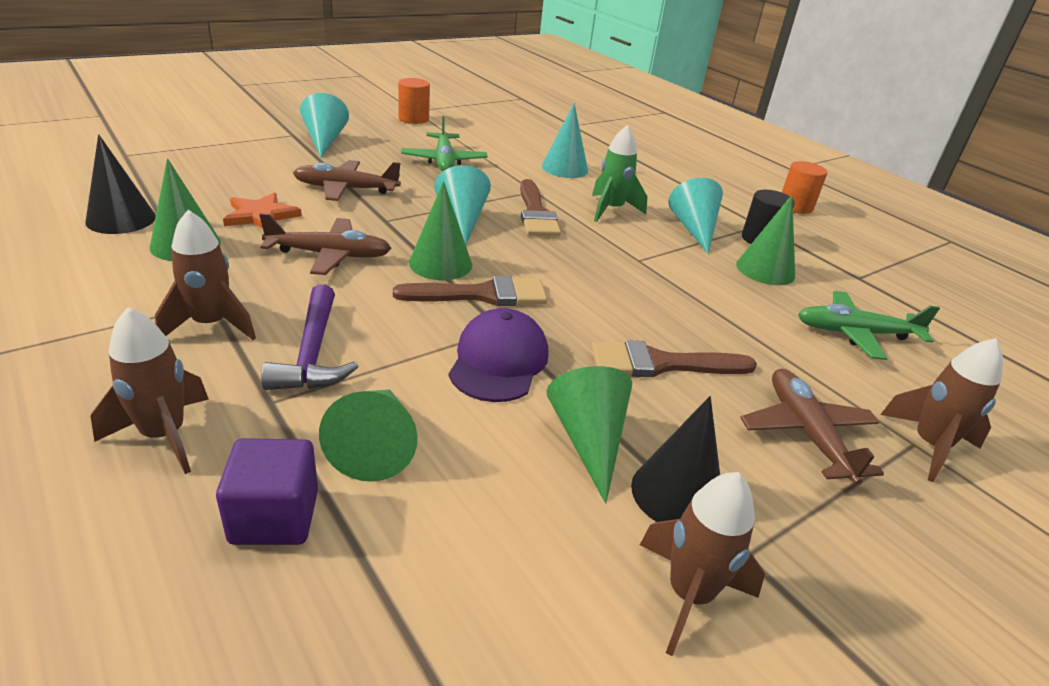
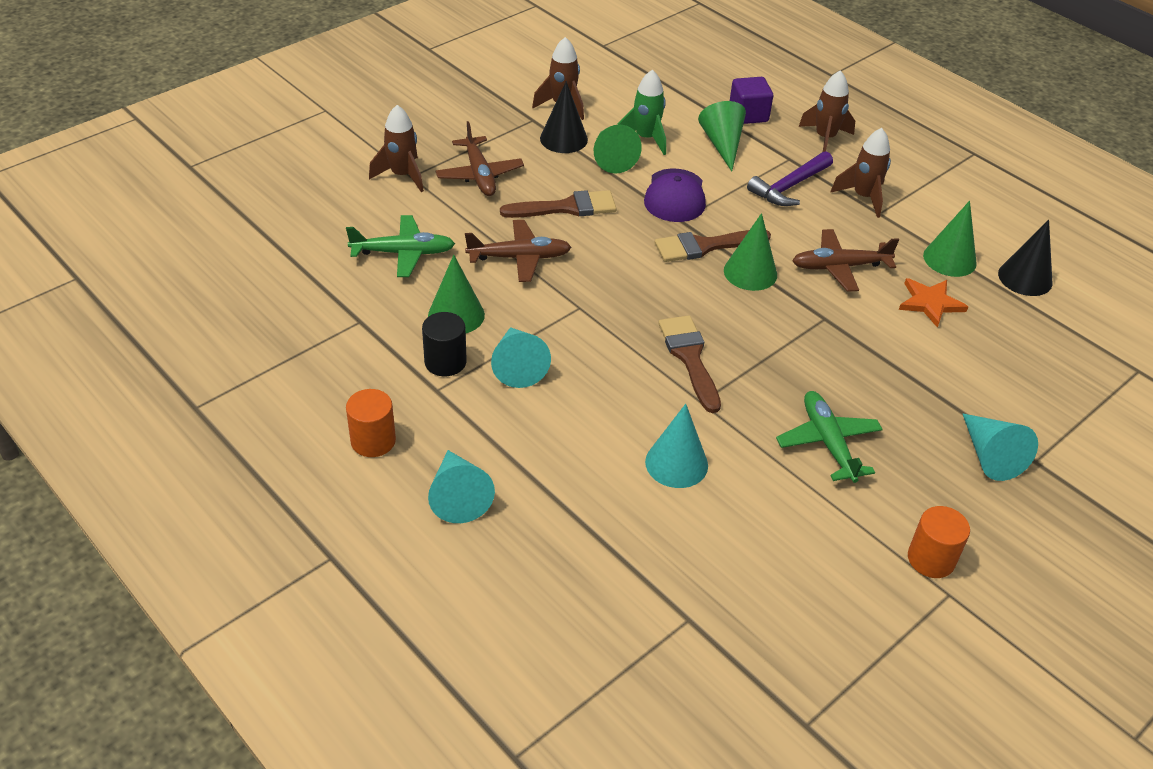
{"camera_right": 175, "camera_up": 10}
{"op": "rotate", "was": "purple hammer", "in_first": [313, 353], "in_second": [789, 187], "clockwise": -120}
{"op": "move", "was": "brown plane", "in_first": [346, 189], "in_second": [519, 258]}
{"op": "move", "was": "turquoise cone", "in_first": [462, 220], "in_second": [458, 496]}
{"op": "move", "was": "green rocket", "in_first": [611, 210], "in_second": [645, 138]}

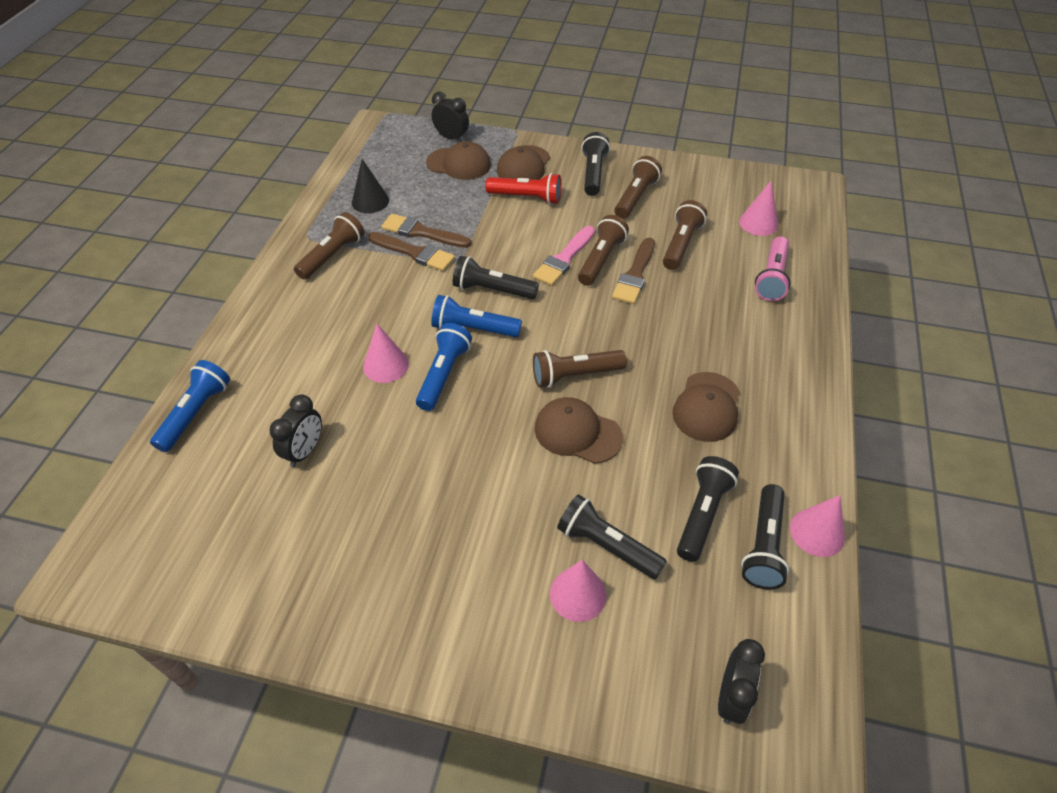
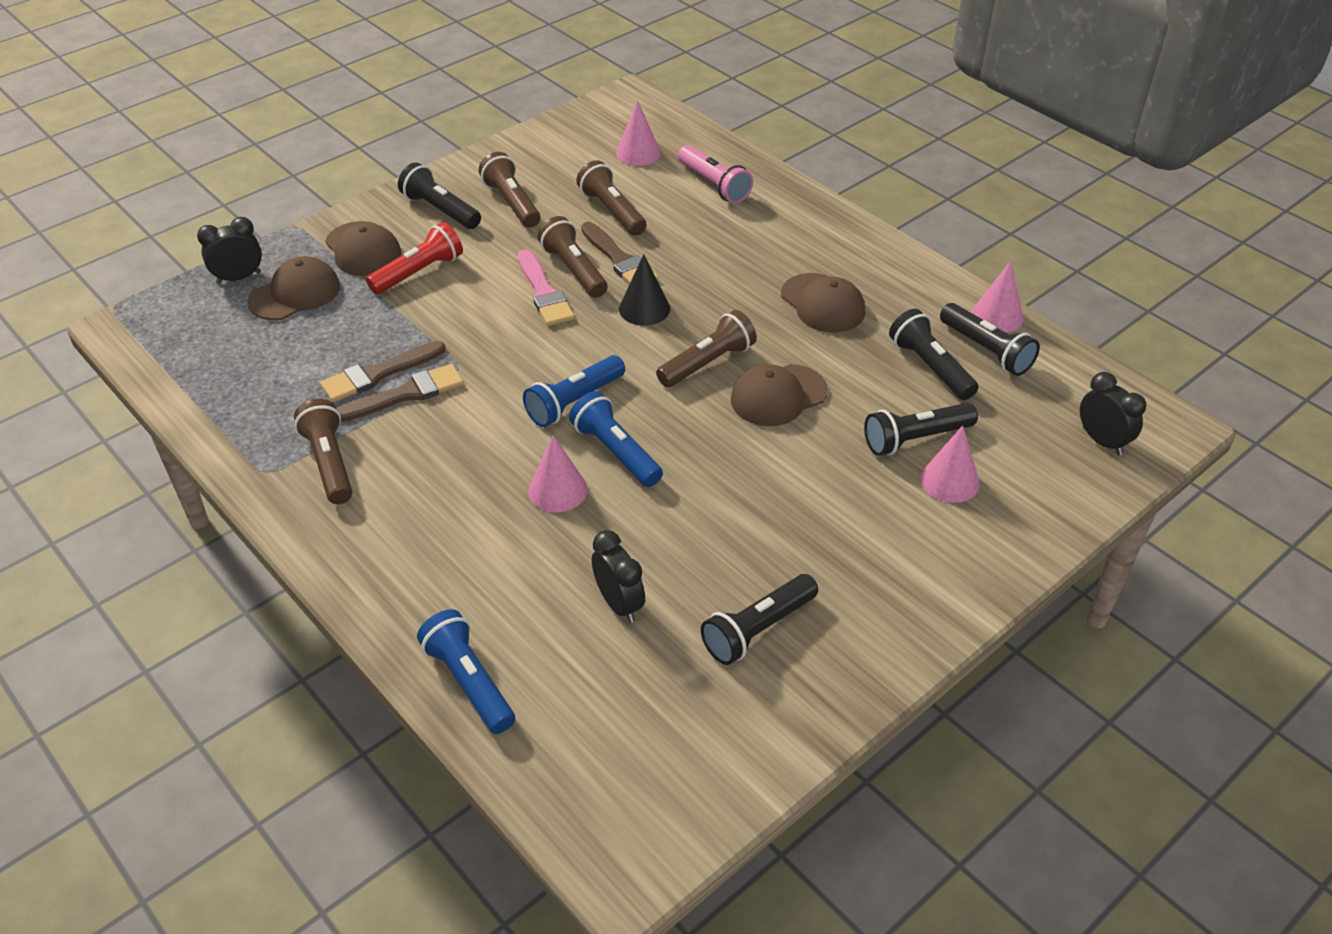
{"camera_right": -55, "camera_up": -5}
{"op": "move", "was": "black cone", "in_first": [370, 201], "in_second": [644, 309]}
{"op": "move", "was": "black flashlight", "in_first": [492, 290], "in_second": [757, 629]}
{"op": "rotate", "was": "brown flashlight", "in_first": [575, 375], "in_second": [708, 363], "clockwise": -150}

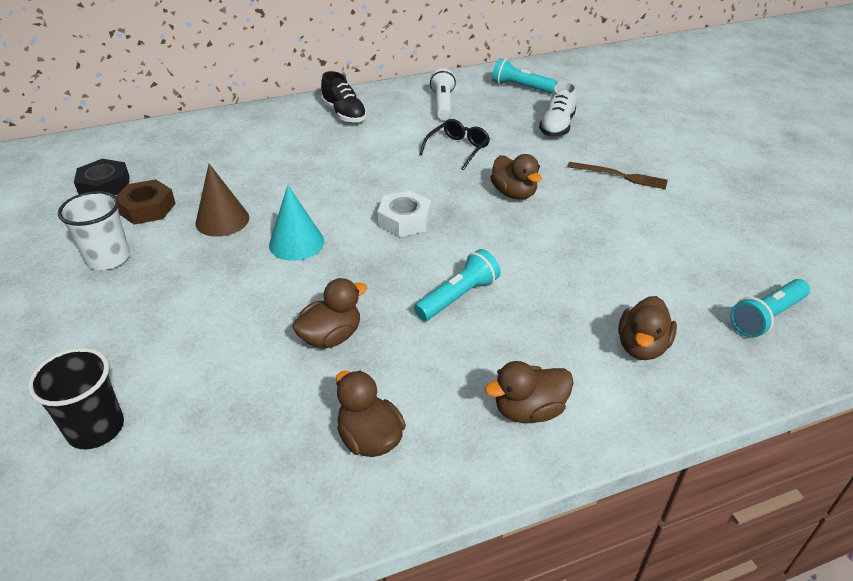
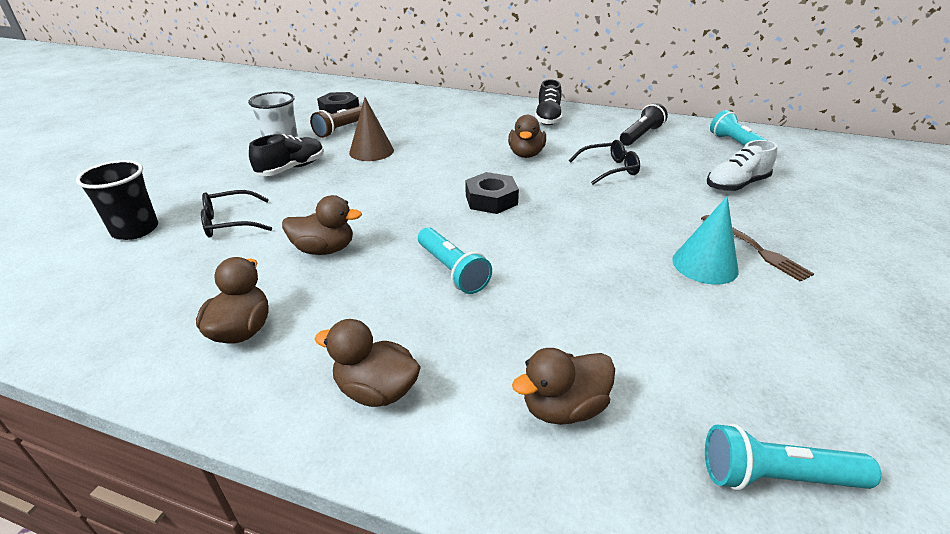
{"camera_right": 40, "camera_up": -5}
{"op": "replace", "was": "brown nut", "now": "brown flashlight", "in_first": [147, 208], "in_second": [342, 129]}
{"op": "move", "was": "turquoise cone", "in_first": [296, 243], "in_second": [704, 265]}
{"op": "recolor", "was": "white nut", "now": "black nut", "in_first": [404, 220], "in_second": [491, 200]}
{"op": "rotate", "was": "turquoise flashlight", "in_first": [458, 297], "in_second": [452, 270], "clockwise": 60}
{"op": "recolor", "was": "white flashlight", "now": "black flashlight", "in_first": [442, 104], "in_second": [640, 135]}
{"op": "move", "was": "brown duck", "in_first": [514, 193], "in_second": [526, 154]}
{"op": "insert", "now": "black glasses", "in_second": [230, 222]}
{"op": "insert", "now": "black shoe", "in_second": [291, 168]}

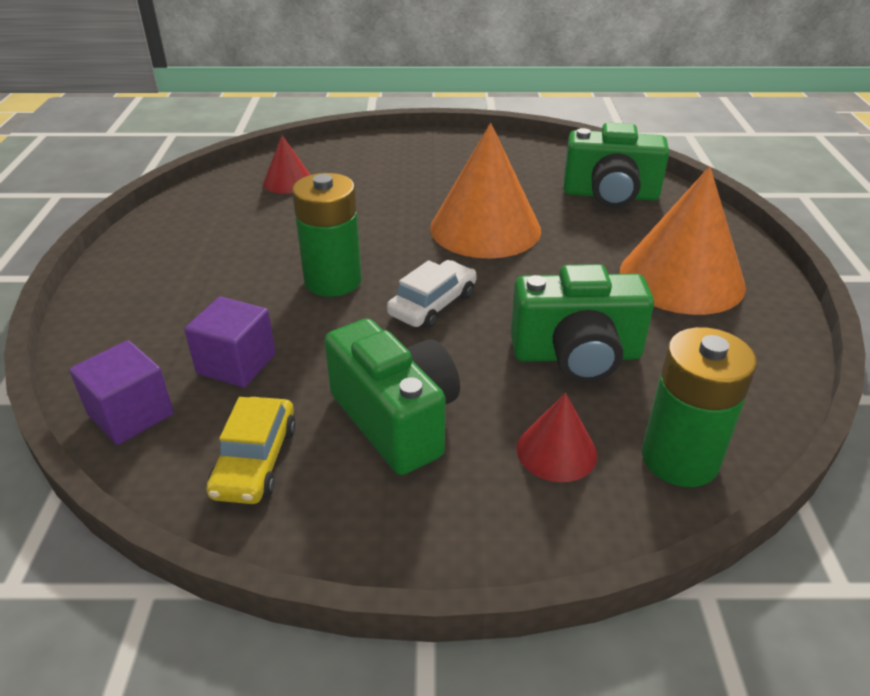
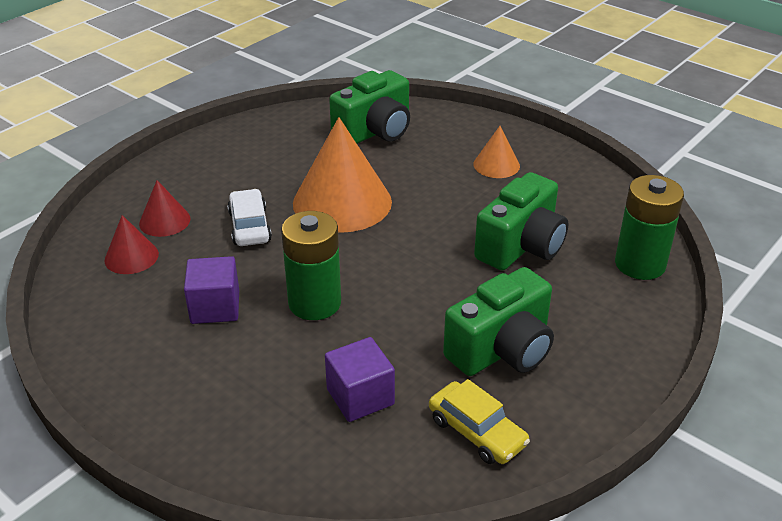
{"camera_right": -50, "camera_up": 0}
{"op": "move", "was": "purple cube", "in_first": [131, 414], "in_second": [215, 307]}
{"op": "rotate", "was": "green camera", "in_first": [396, 419], "in_second": [502, 350], "clockwise": 135}
{"op": "move", "was": "white car", "in_first": [433, 304], "in_second": [250, 226]}
{"op": "move", "was": "red cone", "in_first": [556, 451], "in_second": [164, 221]}
{"op": "resize", "was": "orange cone", "in_first": [681, 278], "in_second": [496, 165], "ratio": 0.5}

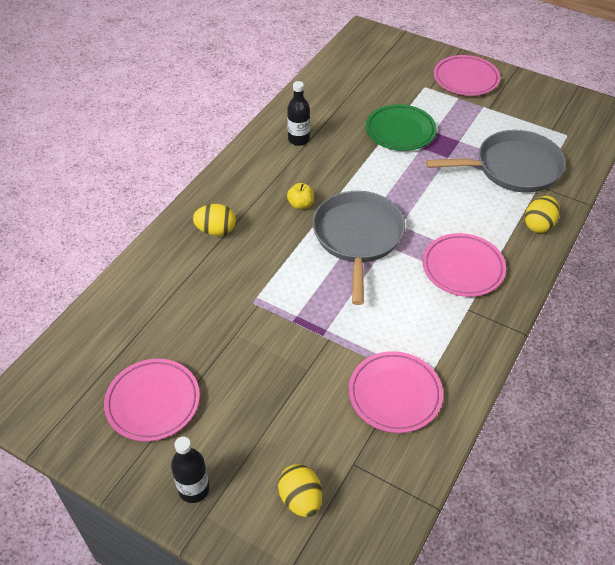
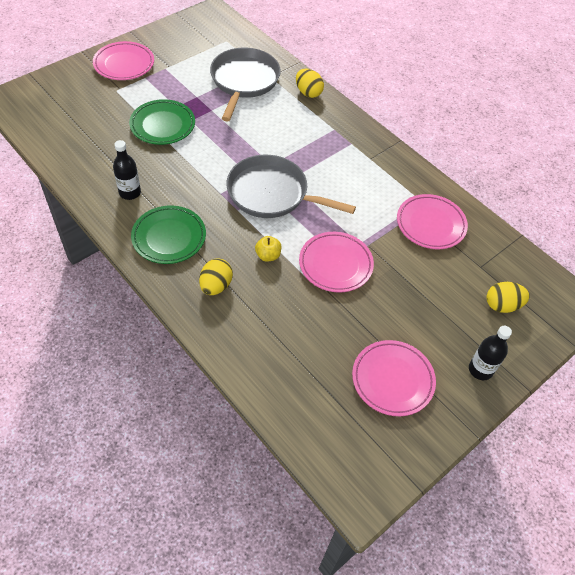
{"camera_right": -75, "camera_up": 5}
{"op": "move", "was": "yellow apple", "in_first": [301, 205], "in_second": [268, 255]}
{"op": "move", "was": "pink plate", "in_first": [463, 268], "in_second": [335, 264]}
{"op": "insert", "now": "green plate", "in_second": [169, 237]}

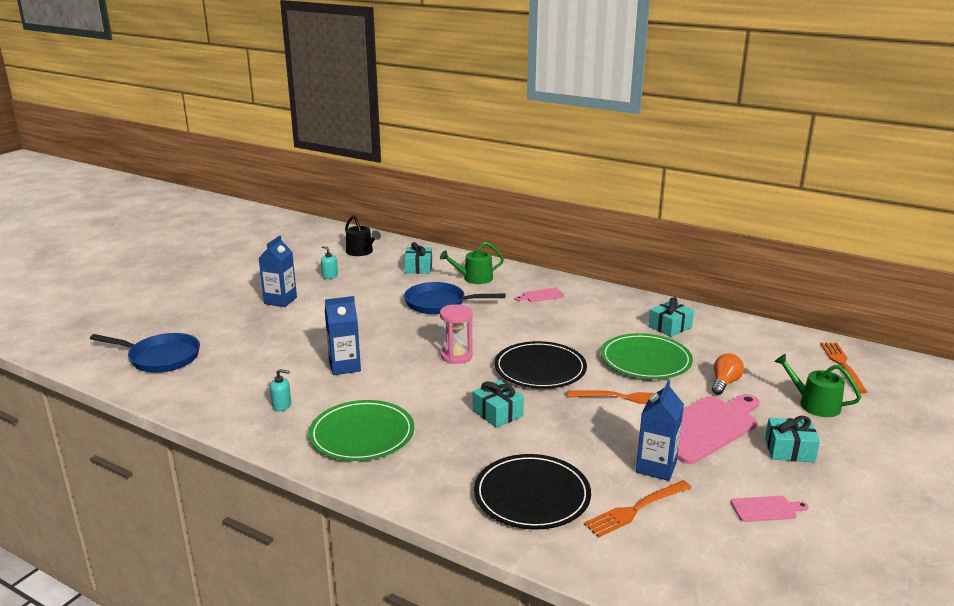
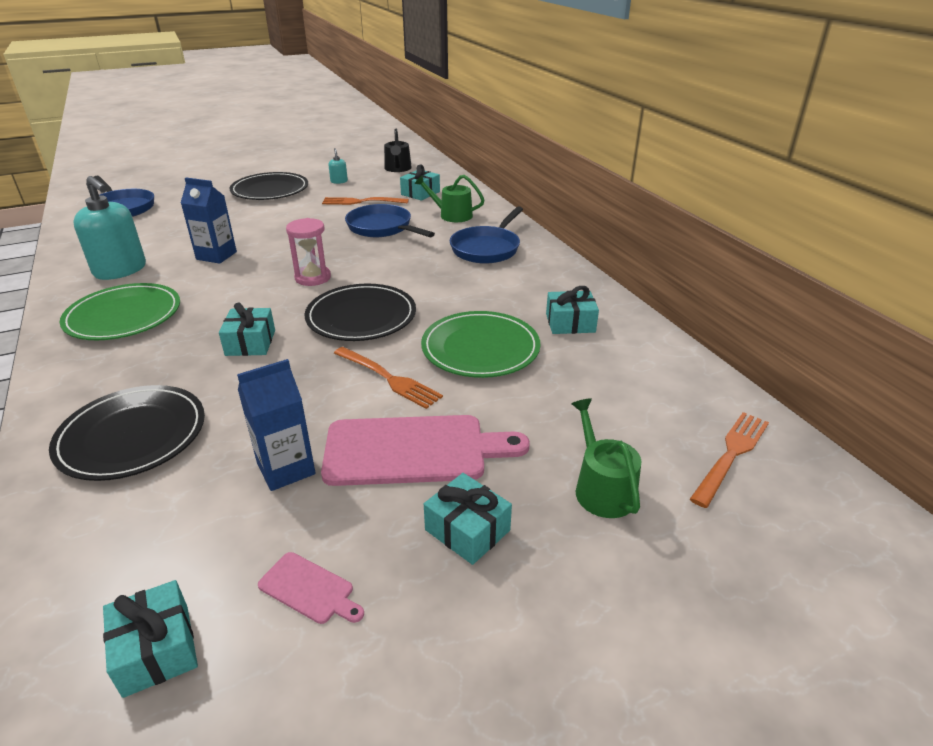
{"camera_right": 35, "camera_up": 10}
{"op": "replace", "was": "blue carton", "now": "black plate", "in_first": [280, 300], "in_second": [270, 190]}
{"op": "resize", "was": "turquoise soap dispenser", "in_first": [282, 406], "in_second": [120, 270], "ratio": 2.3}
{"op": "replace", "was": "pink cutting board", "now": "blue pan", "in_first": [541, 295], "in_second": [487, 248]}
{"op": "move", "was": "orange fork", "in_first": [636, 509], "in_second": [362, 202]}
{"op": "delete", "was": "orange light bulb", "in_first": [724, 383]}
{"op": "insert", "now": "turquoise gift", "in_second": [156, 649]}

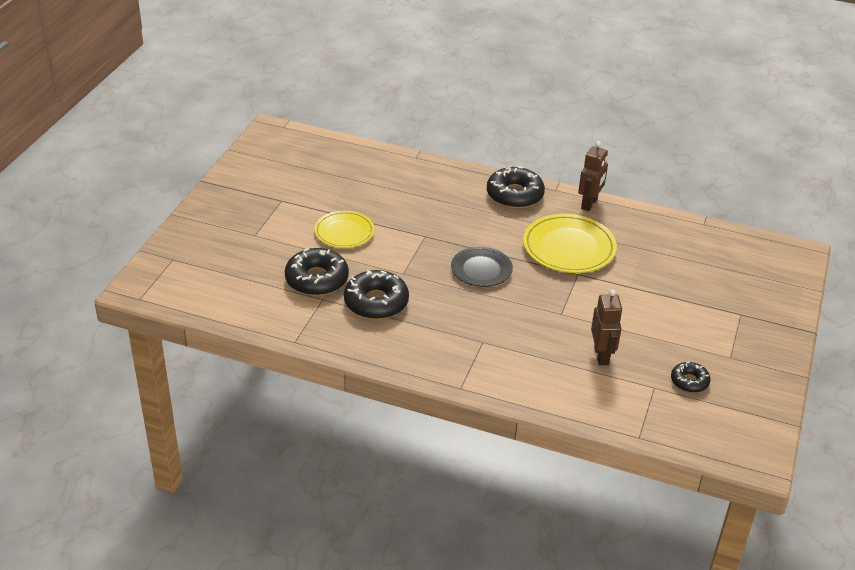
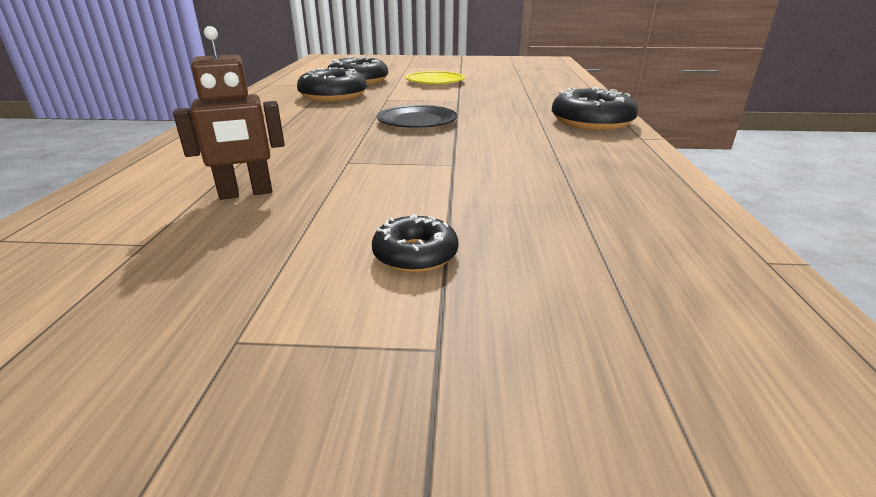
{"camera_right": 75, "camera_up": -10}
{"op": "delete", "was": "yellow plate", "in_first": [569, 248]}
{"op": "delete", "was": "brown robot", "in_first": [589, 204]}
{"op": "move", "was": "black donut", "in_first": [689, 381], "in_second": [415, 254]}

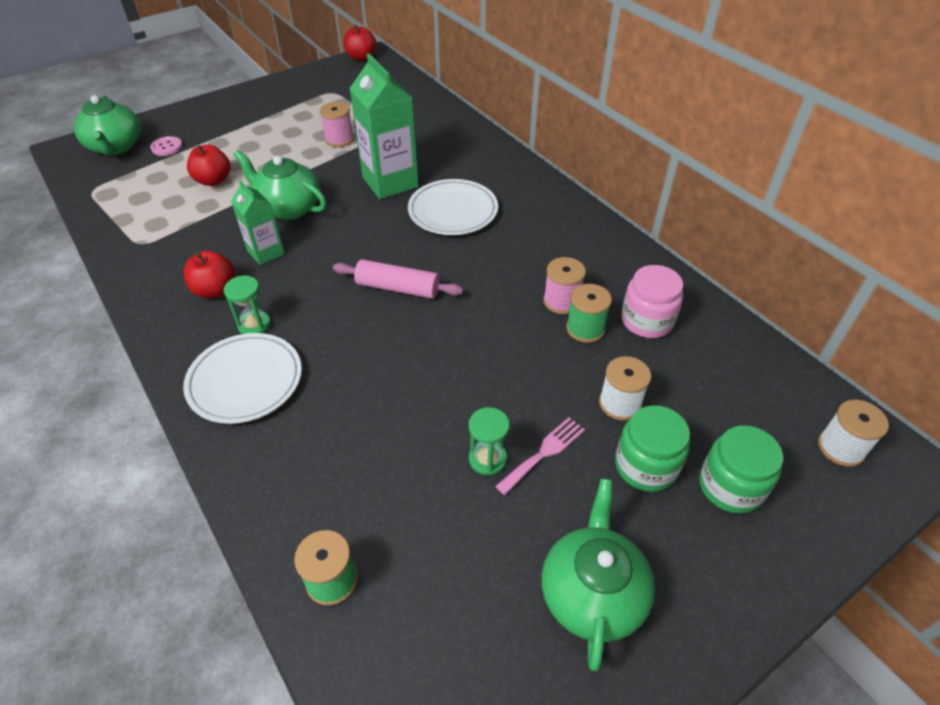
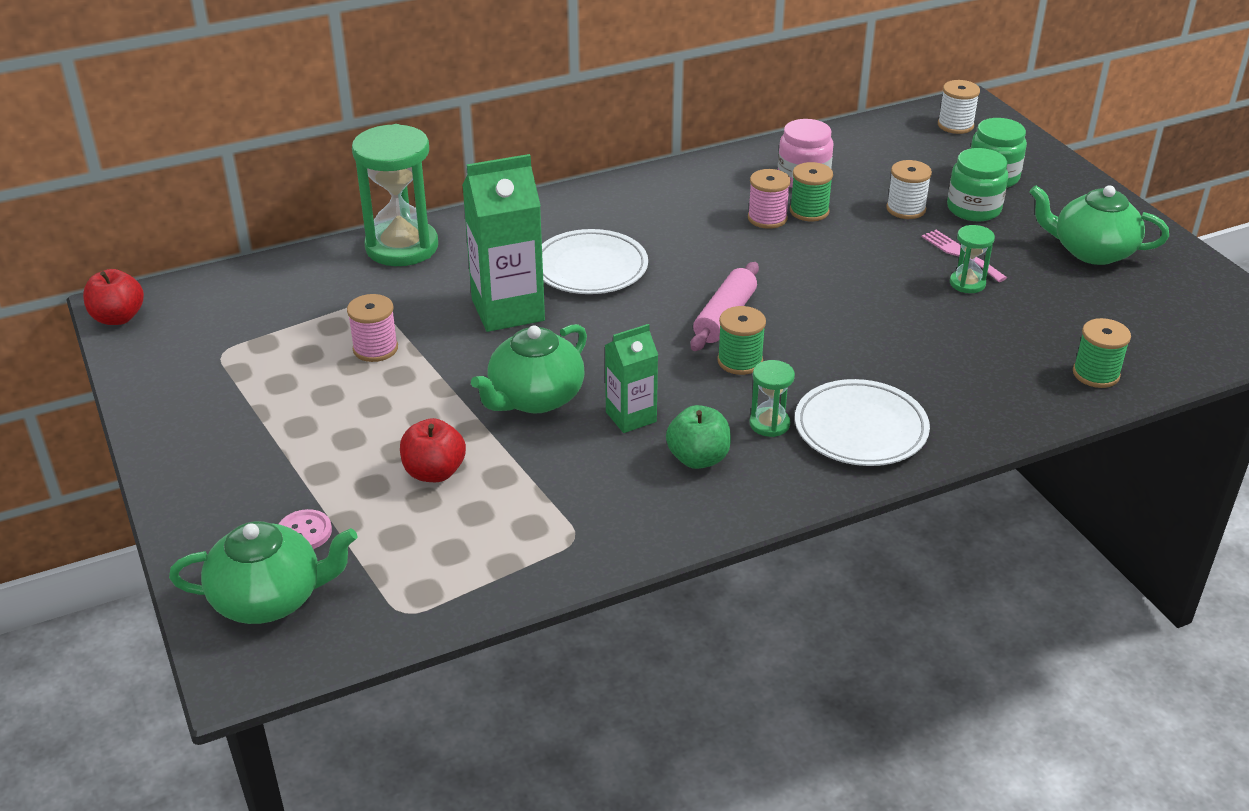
{"camera_right": -80, "camera_up": -10}
{"op": "recolor", "was": "red apple", "now": "green apple", "in_first": [215, 290], "in_second": [698, 458]}
{"op": "insert", "now": "green hourglass", "in_second": [402, 247]}
{"op": "insert", "now": "green spool", "in_second": [740, 361]}

